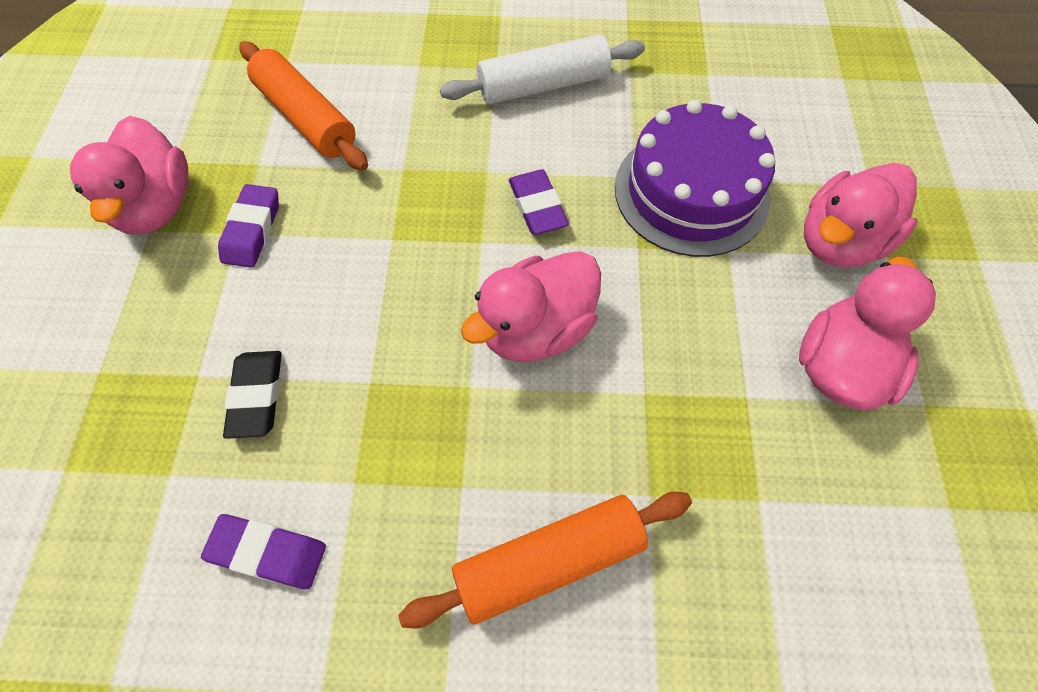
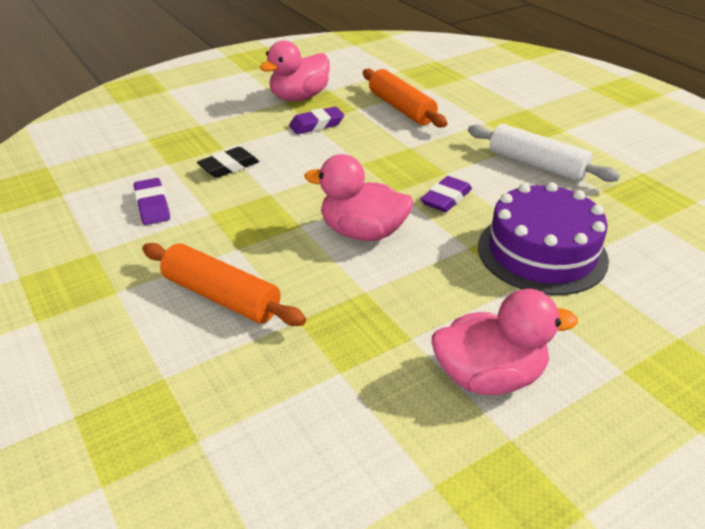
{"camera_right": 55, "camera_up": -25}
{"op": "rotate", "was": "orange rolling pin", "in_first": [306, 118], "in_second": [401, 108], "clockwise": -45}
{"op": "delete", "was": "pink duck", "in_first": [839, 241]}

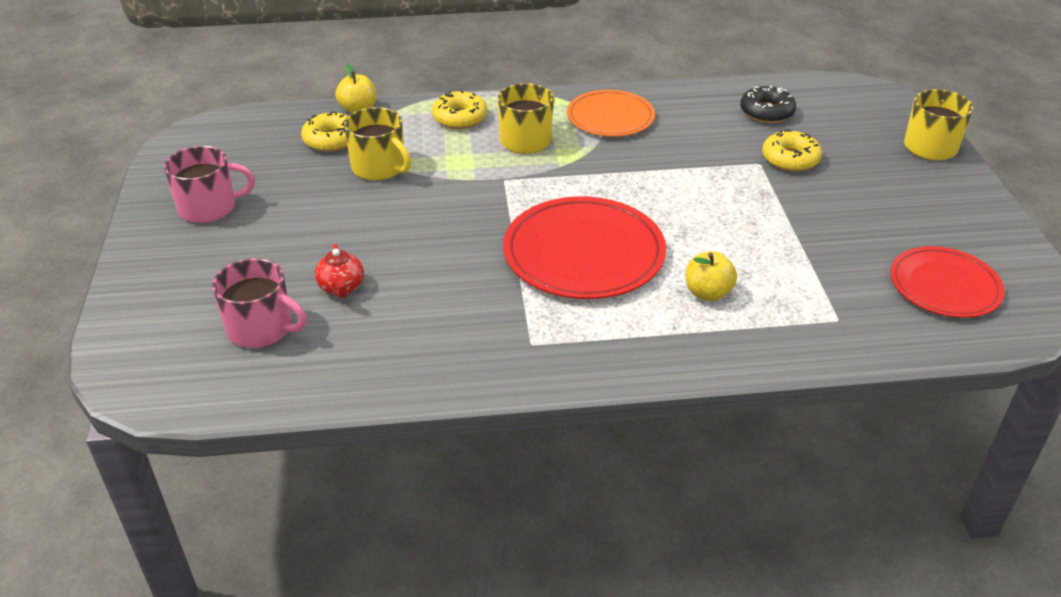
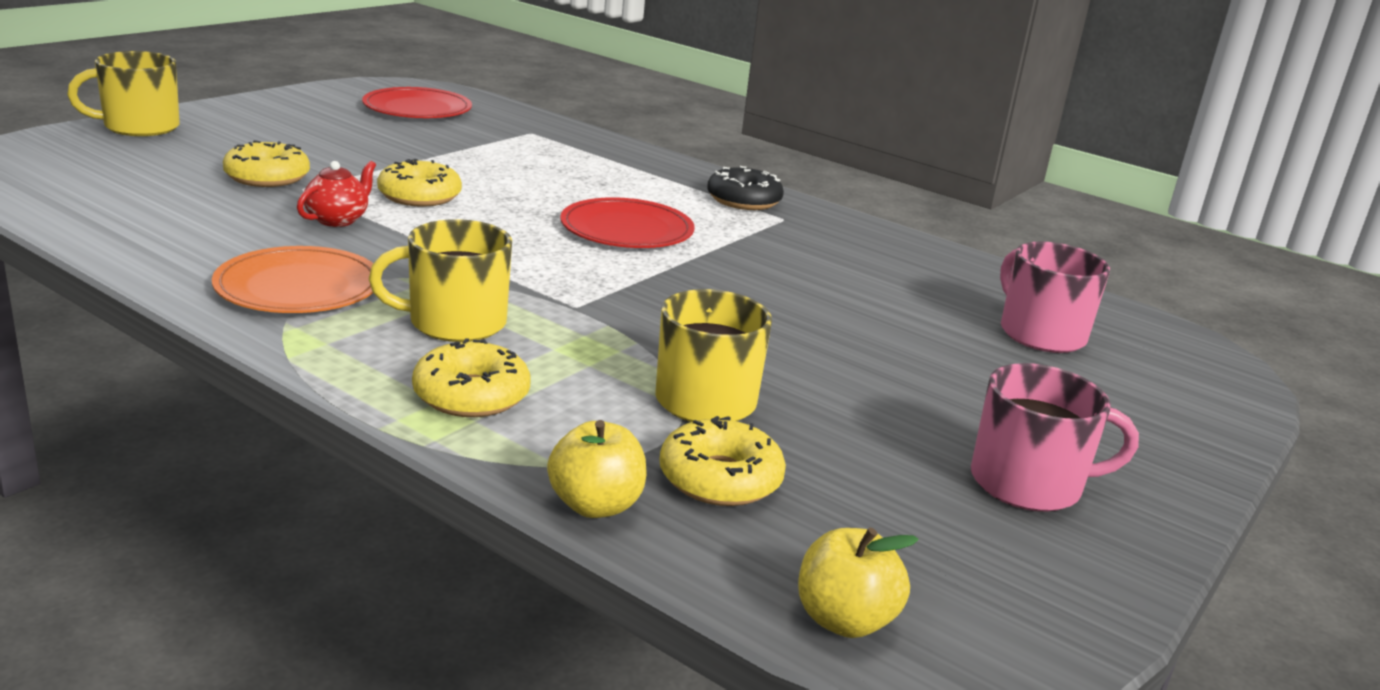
{"camera_right": -140, "camera_up": -15}
{"op": "rotate", "was": "pink mug", "in_first": [209, 207], "in_second": [1029, 484], "clockwise": 150}
{"op": "move", "was": "red teapot", "in_first": [341, 287], "in_second": [338, 220]}
{"op": "resize", "was": "red plate", "in_first": [584, 253], "in_second": [627, 230], "ratio": 0.65}
{"op": "move", "was": "yellow apple", "in_first": [707, 293], "in_second": [844, 620]}
{"op": "move", "was": "black donut", "in_first": [766, 112], "in_second": [743, 200]}
{"op": "insert", "now": "yellow donut", "in_second": [419, 196]}

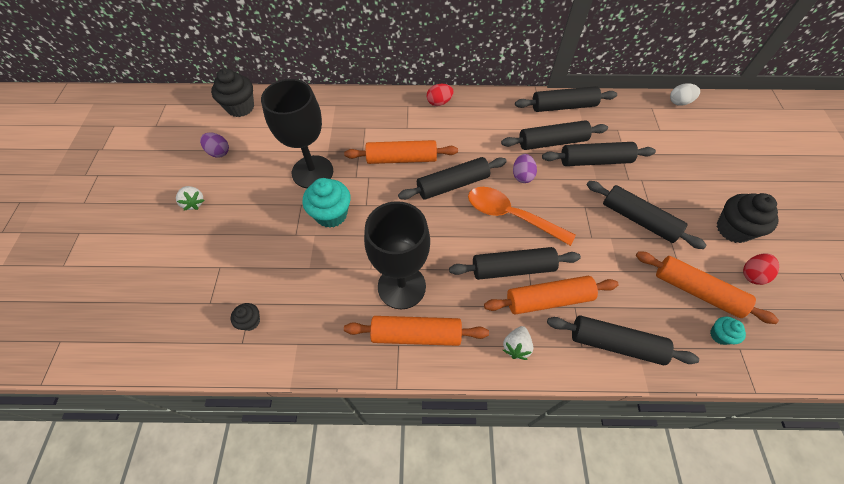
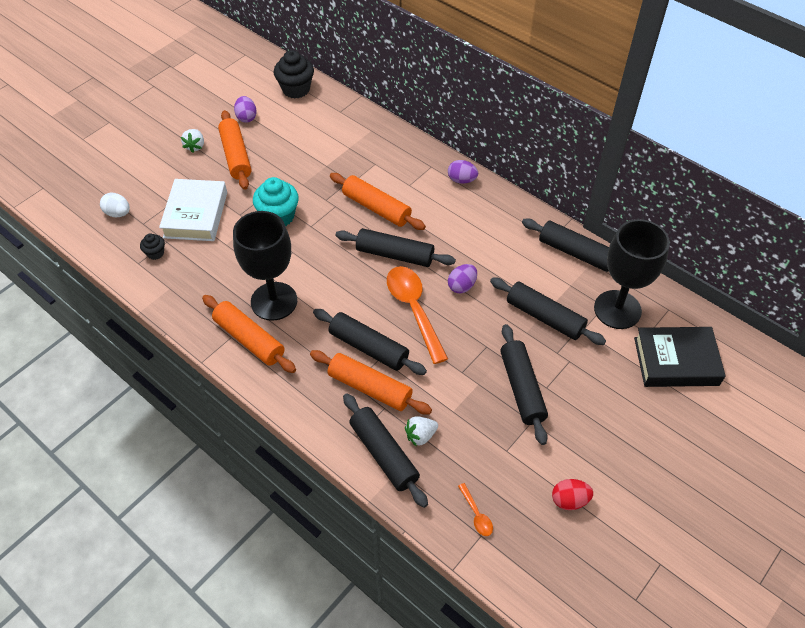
{"camera_right": 40, "camera_up": -5}
{"op": "move", "was": "black goblet", "in_first": [312, 172], "in_second": [617, 309]}
{"op": "recolor", "was": "red egg", "now": "purple egg", "in_first": [439, 102], "in_second": [461, 180]}
{"op": "delete", "was": "black rolling pin", "in_first": [552, 142]}
{"op": "move", "was": "white strawberry", "in_first": [516, 346], "in_second": [420, 435]}
{"op": "move", "was": "orange rolling pin", "in_first": [696, 291], "in_second": [236, 156]}
{"op": "move", "was": "white egg", "in_first": [679, 102], "in_second": [118, 213]}
{"op": "replace", "was": "turquoise cupcake", "now": "orange spoon", "in_first": [720, 335], "in_second": [476, 514]}
{"op": "delete", "was": "black cupcake", "in_first": [733, 229]}
{"op": "insert", "now": "white book", "in_second": [195, 215]}
{"op": "insert", "now": "black book", "in_second": [676, 361]}

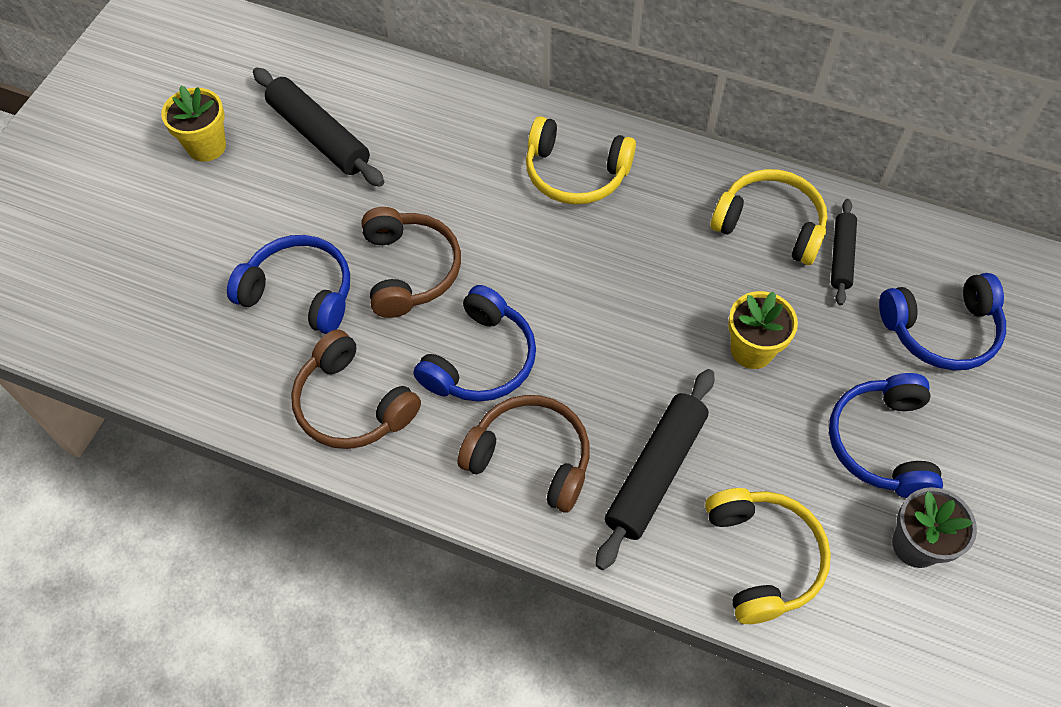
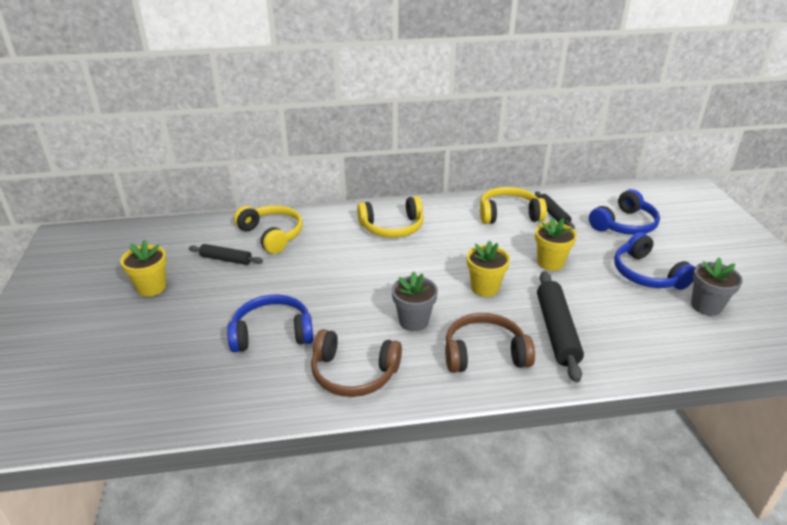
{"camera_right": -30, "camera_up": -25}
{"op": "resize", "was": "black rolling pin", "in_first": [319, 136], "in_second": [226, 259], "ratio": 0.59}
{"op": "delete", "was": "brown headphones", "in_first": [410, 270]}
{"op": "replace", "was": "blue headphones", "now": "grey flower pot", "in_first": [481, 360], "in_second": [413, 321]}
{"op": "move", "was": "yellow headphones", "in_first": [762, 558], "in_second": [272, 235]}
{"op": "insert", "now": "yellow flower pot", "in_second": [485, 288]}

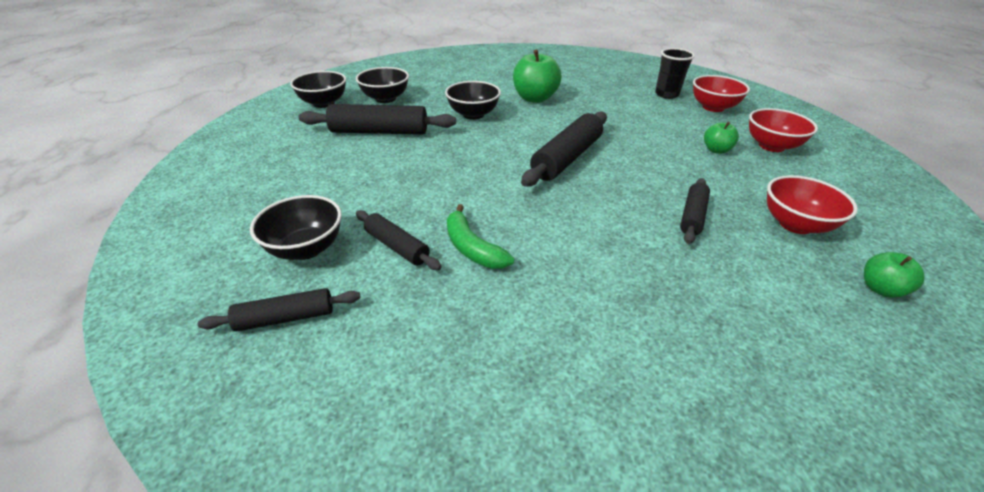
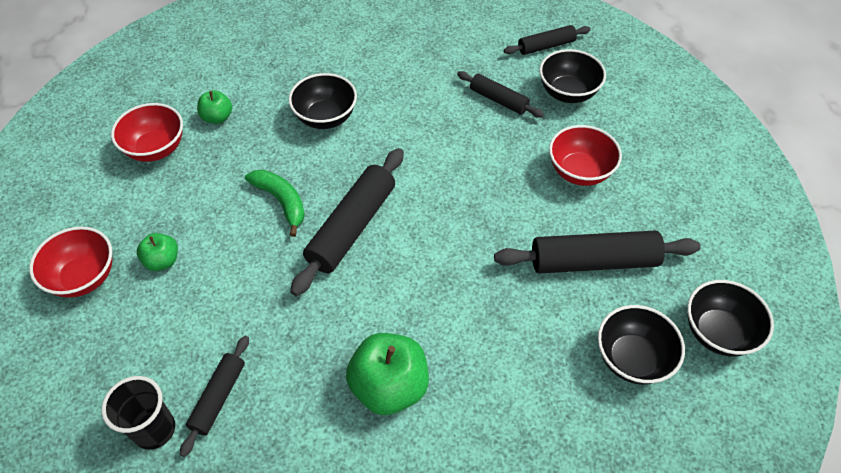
{"camera_right": 175, "camera_up": 15}
{"op": "move", "was": "black bowl", "in_first": [473, 114], "in_second": [326, 118]}
{"op": "move", "was": "green banana", "in_first": [472, 248], "in_second": [281, 202]}
{"op": "move", "was": "black rolling pin", "in_first": [692, 216], "in_second": [218, 397]}
{"op": "move", "was": "red bowl", "in_first": [713, 107], "in_second": [579, 172]}
{"op": "move", "was": "green apple", "in_first": [880, 289], "in_second": [217, 117]}

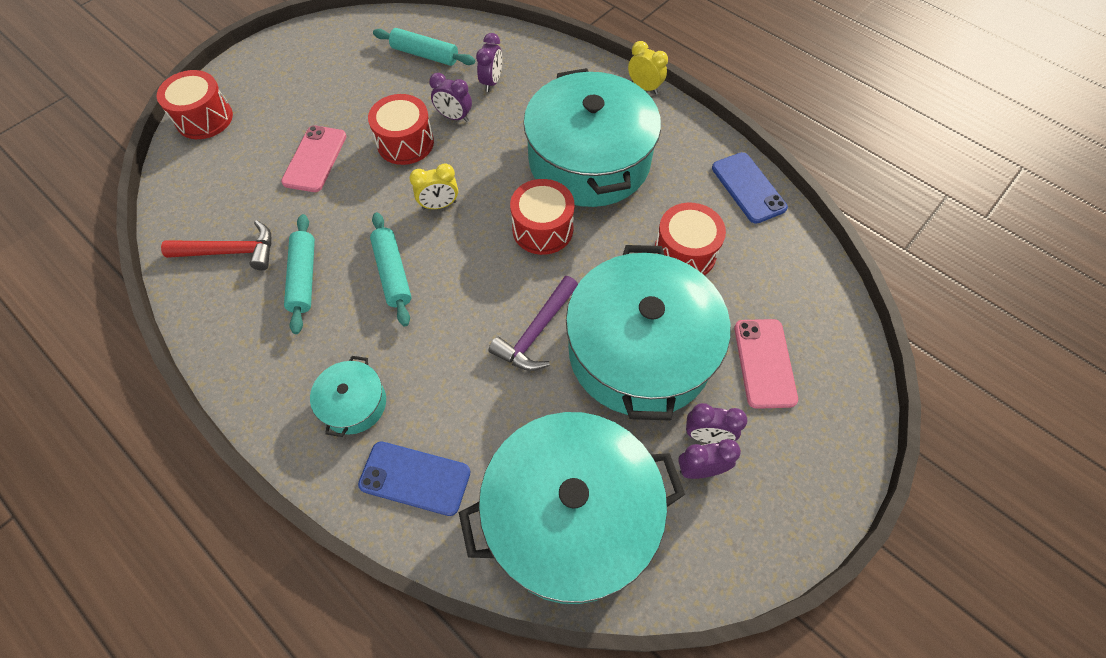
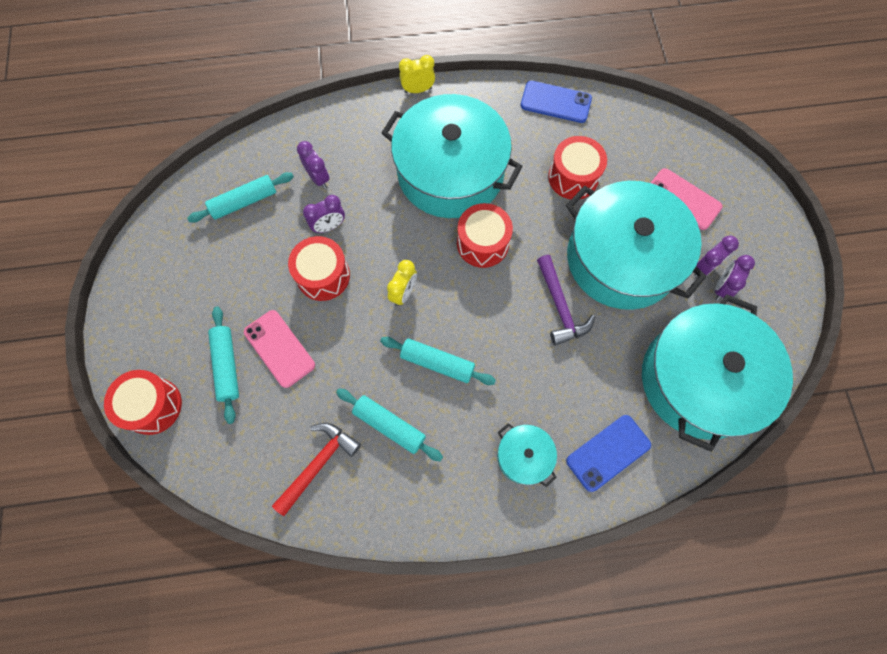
{"camera_right": -50, "camera_up": 10}
{"op": "insert", "now": "turquoise rolling pin", "in_second": [227, 366]}

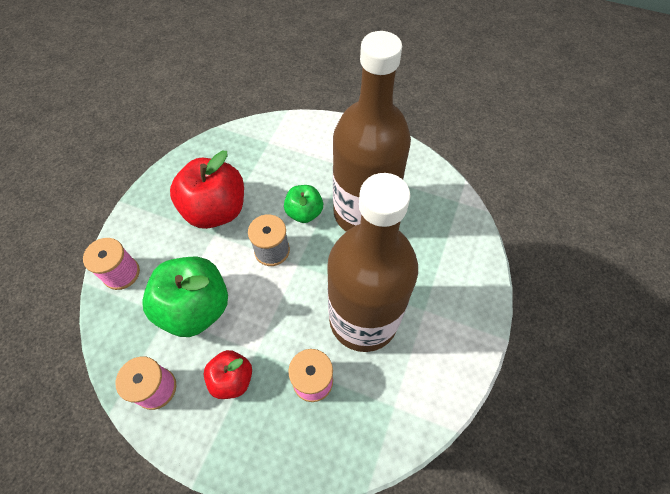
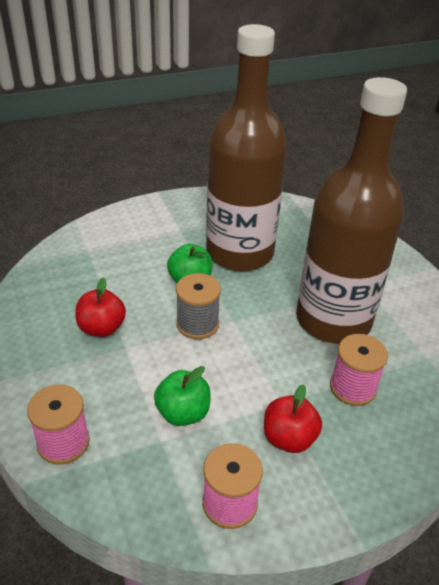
{"camera_right": -45, "camera_up": -20}
{"op": "resize", "was": "green apple", "in_first": [195, 308], "in_second": [183, 413], "ratio": 0.56}
{"op": "resize", "was": "red apple", "in_first": [216, 210], "in_second": [102, 328], "ratio": 0.56}

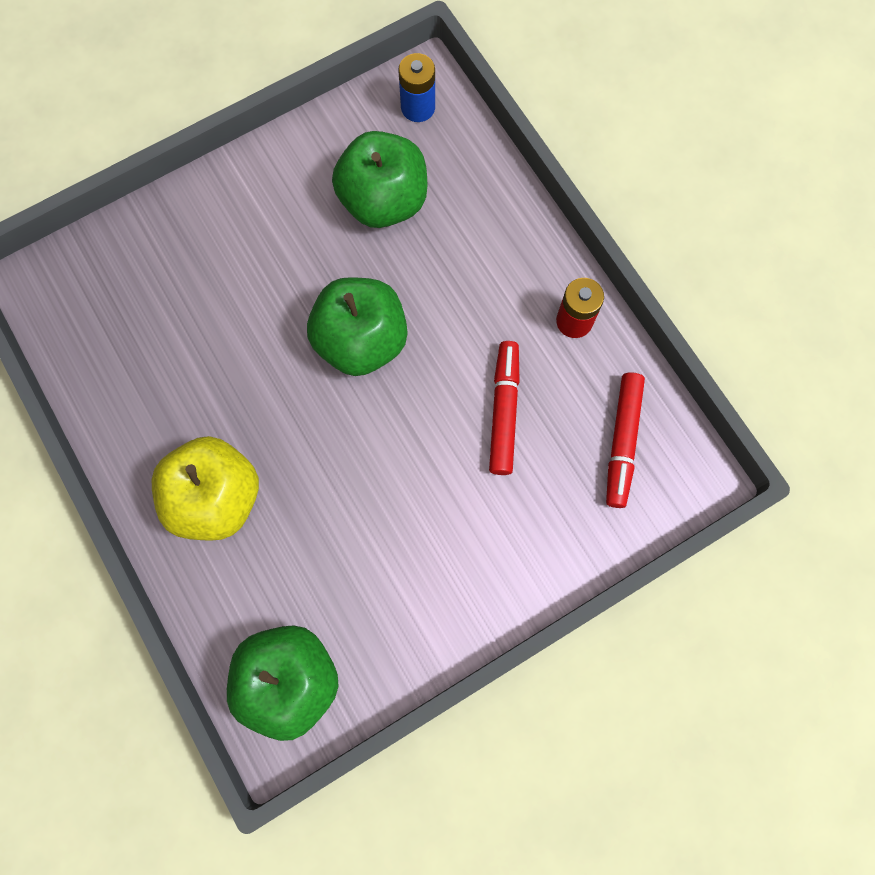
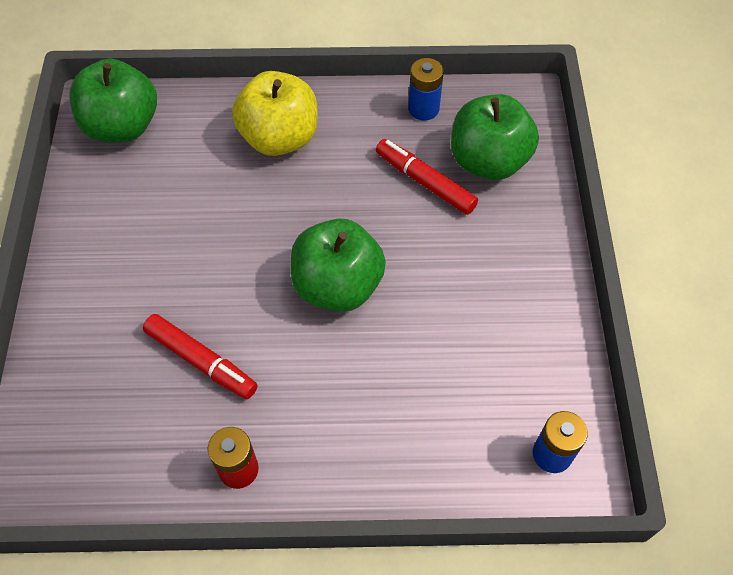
{"camera_right": 120, "camera_up": -15}
{"op": "move", "was": "green apple", "in_first": [383, 201], "in_second": [488, 161]}
{"op": "move", "was": "red marker", "in_first": [622, 442], "in_second": [425, 182]}
{"op": "insert", "now": "blue battery", "in_second": [423, 109]}

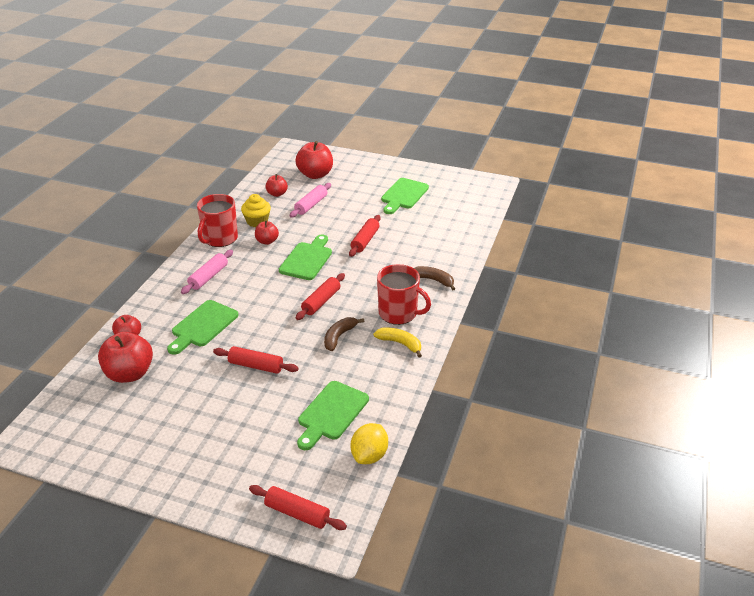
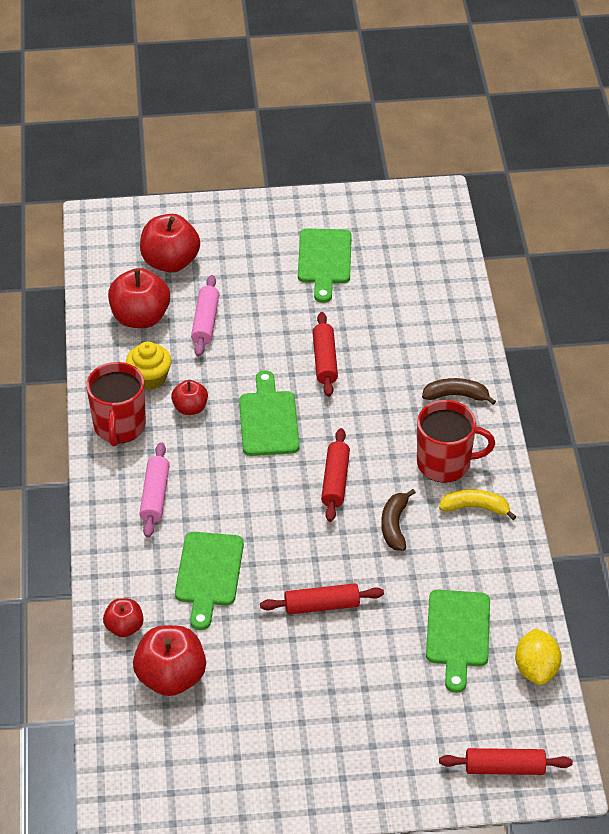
{"camera_right": -25, "camera_up": 10}
{"op": "resize", "was": "red apple", "in_first": [277, 194], "in_second": [140, 317], "ratio": 1.77}

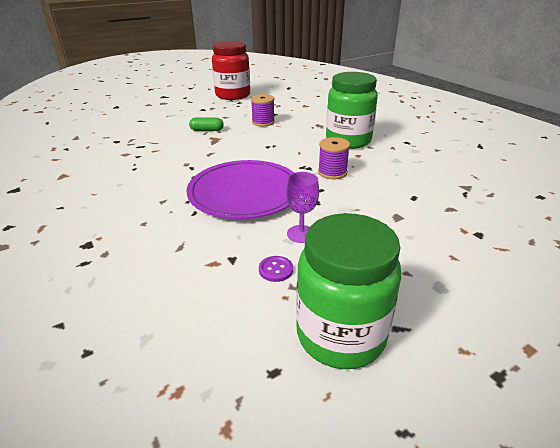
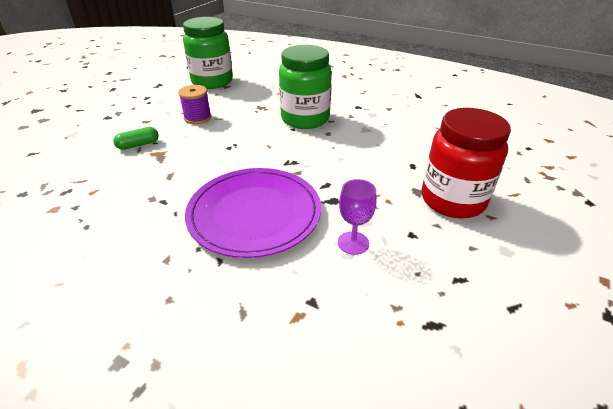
{"camera_right": -30, "camera_up": 5}
{"op": "move", "was": "red jar", "in_first": [233, 95], "in_second": [452, 200]}
{"op": "delete", "was": "purple button", "in_first": [276, 270]}
{"op": "move", "was": "green jar", "in_first": [340, 335], "in_second": [212, 81]}
{"op": "delete", "was": "purple spool", "in_first": [332, 172]}

